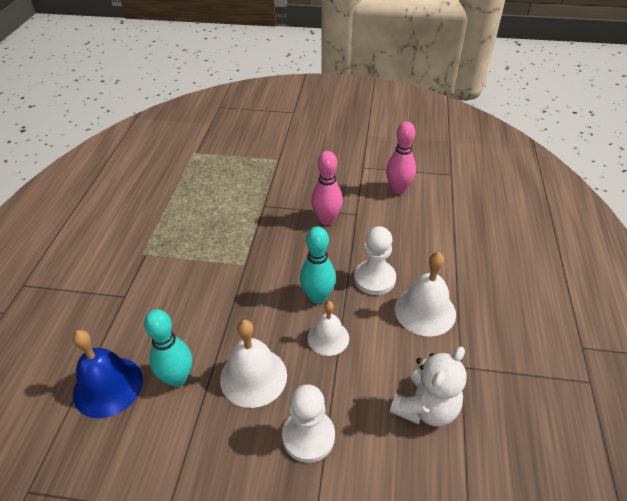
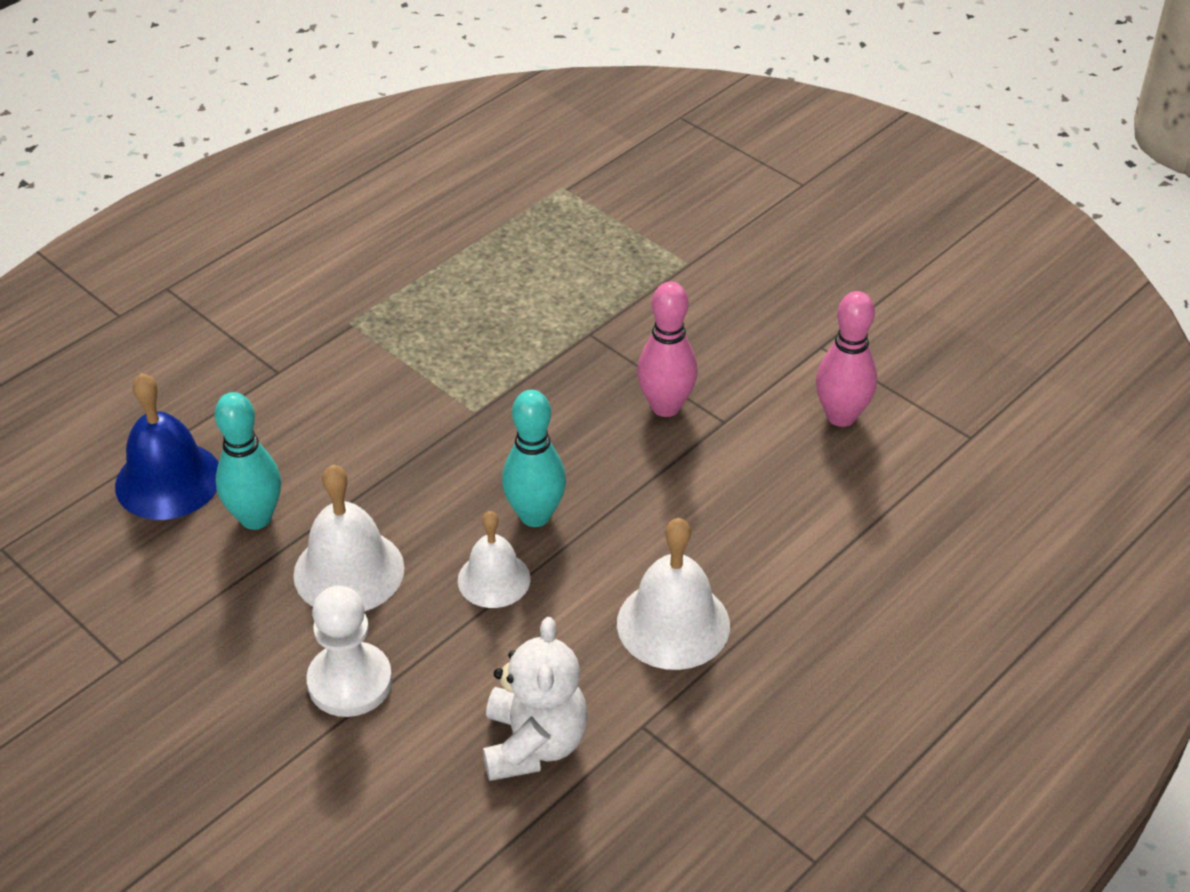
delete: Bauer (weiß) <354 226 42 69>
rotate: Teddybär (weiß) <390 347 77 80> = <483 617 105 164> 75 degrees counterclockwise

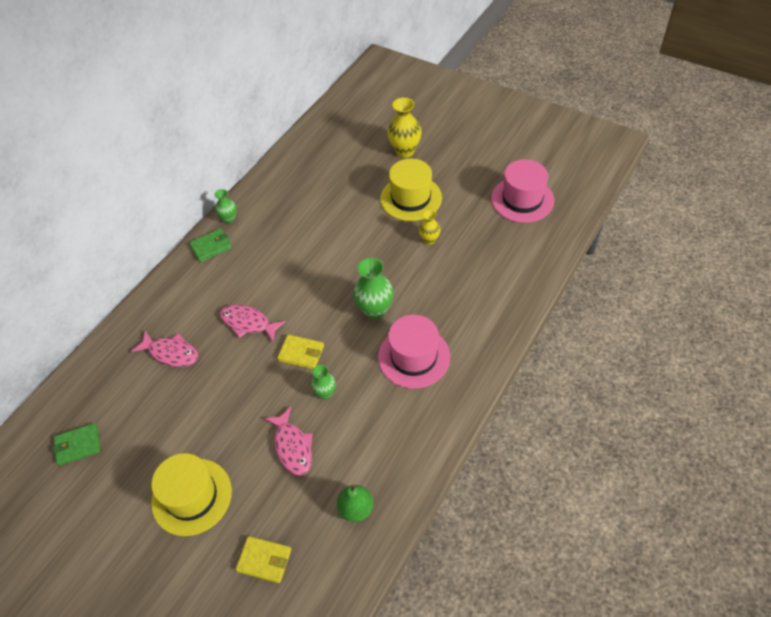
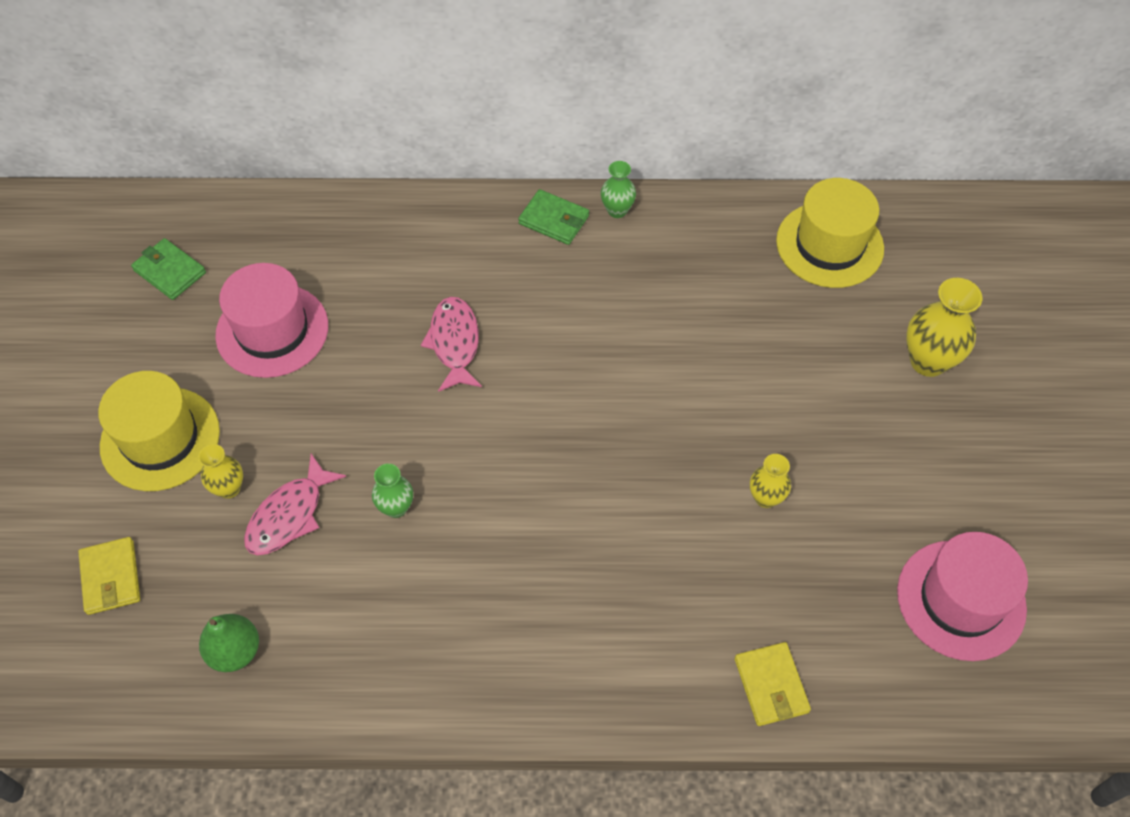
delete: Fisch (rosa) <131 330 67 37>; Vase (grün) <353 258 41 61>
insert: Vase (gelb) <198 444 45 55>
move: Hut (rosa) <378 315 72 74> to <215 263 113 115>; Geldbörse (gelb) <277 334 47 35> to <735 642 76 84>; Hut (gelb) <380 159 62 62> to <776 178 108 110>

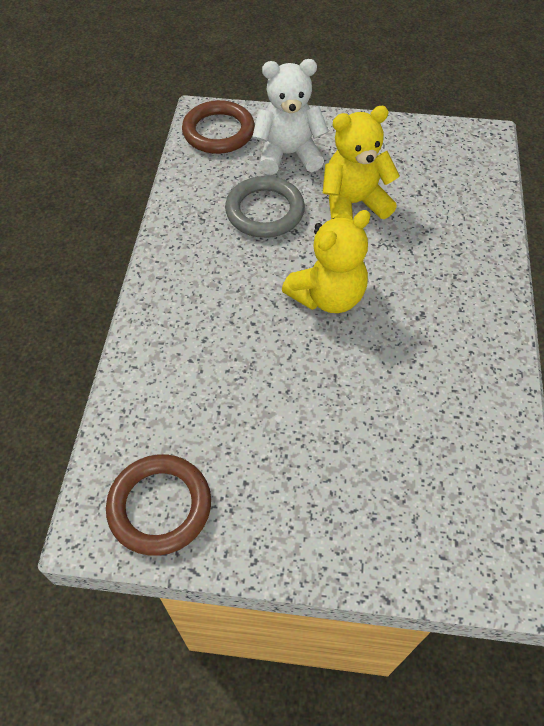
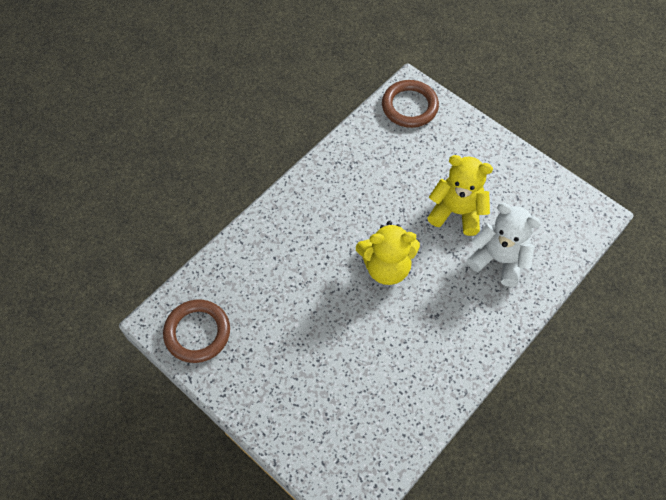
delete: Ring (grau) <225 176 80 62>
move: Teddybär (weiß) <252 59 77 116> to <467 203 74 84>

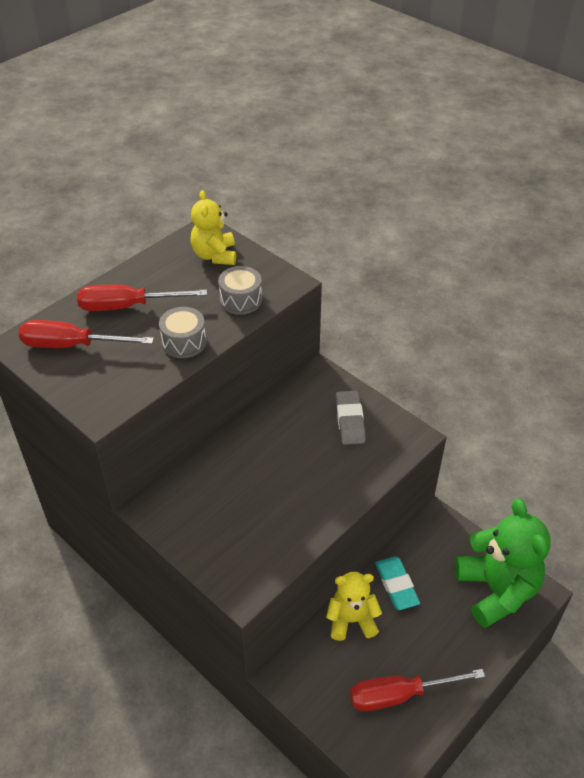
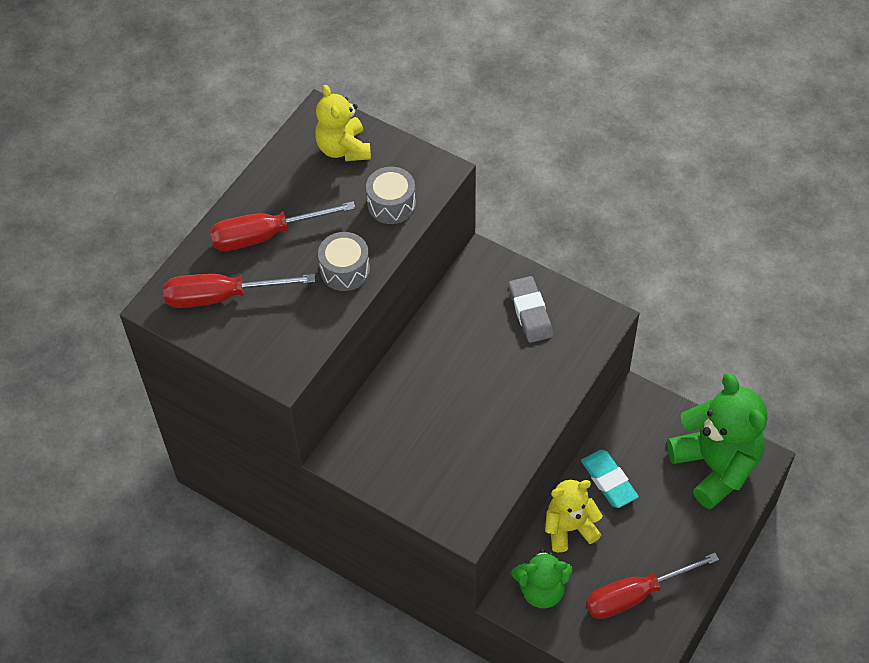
insert: Teddybär (grün) <511 549 62 59>

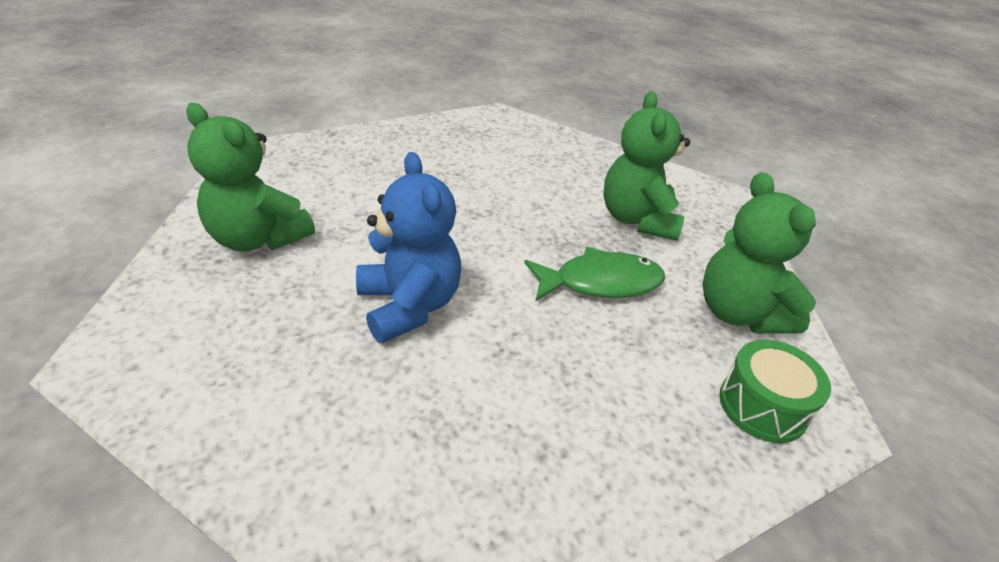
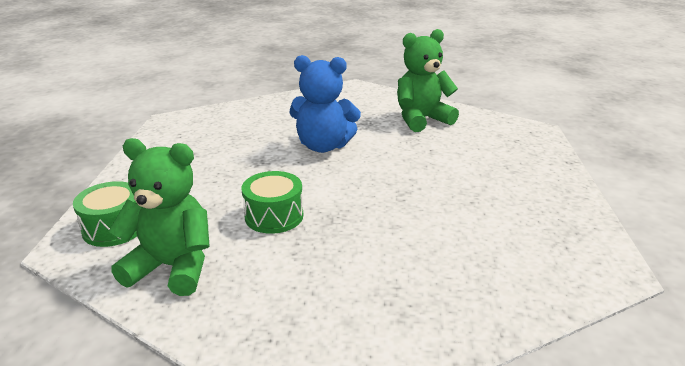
delete: Teddybär (grün) <604 91 86 150>
replace: Fisch (grün) <524 247 141 54> to Trommel (grün) <241 171 62 63>

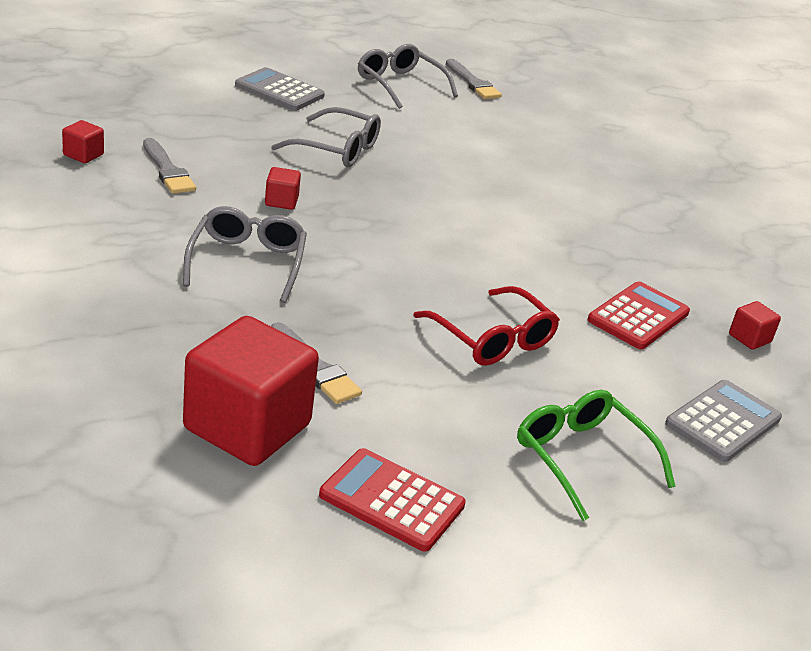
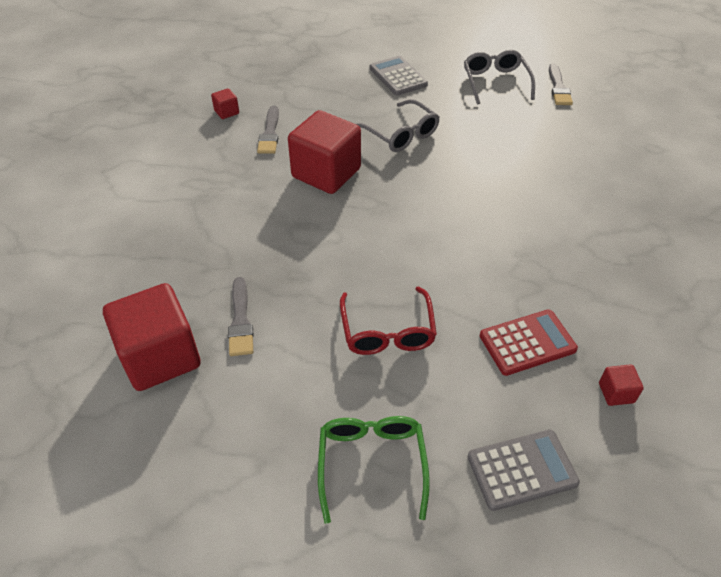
delete: Brille (grau) <183 206 124 97>; Taschenrechner (rot) <319 448 147 103>
resize: Kubus (rot) <265 167 36 43> = <288 110 73 84> x2.40

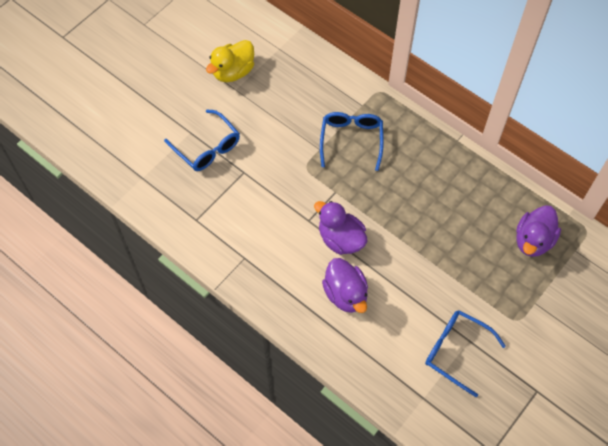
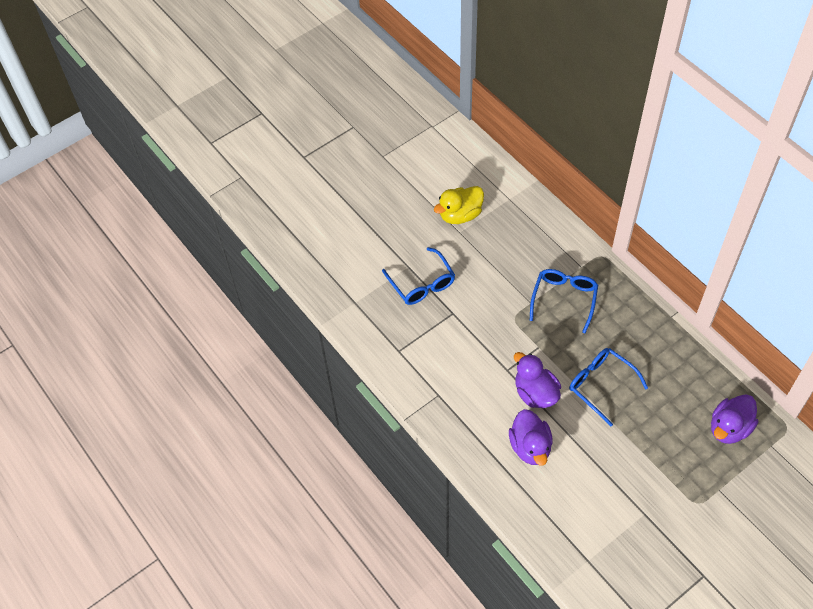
move: Brille (blau) <425 310 81 87> to <569 348 79 78>

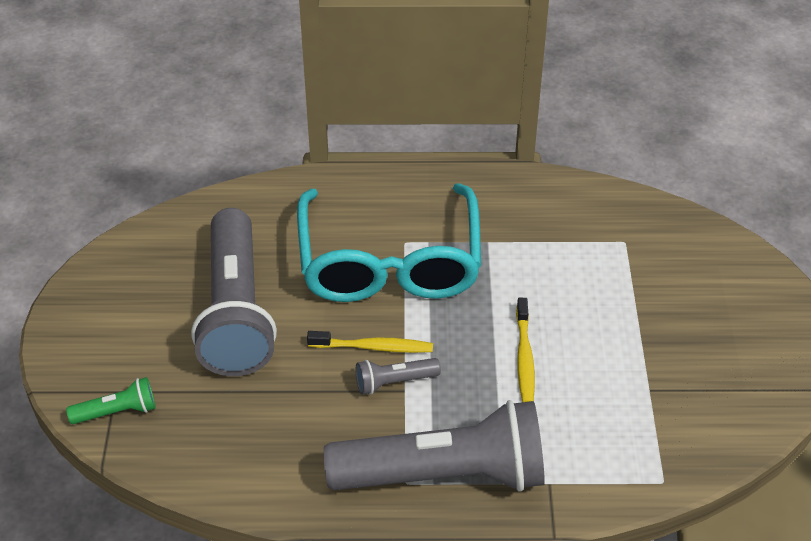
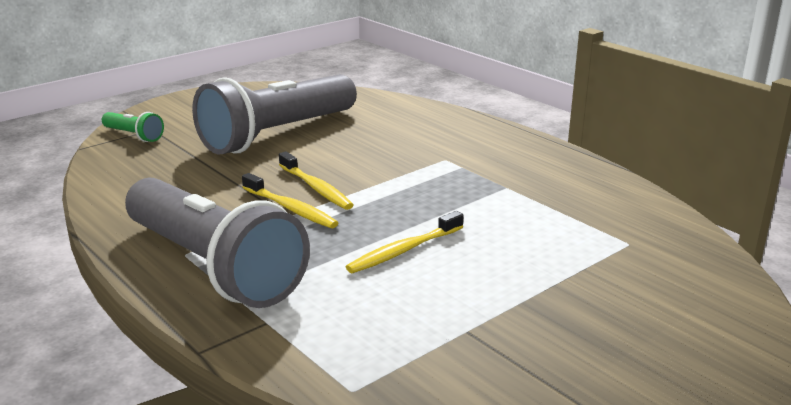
delete: Brille (türkis) <297 183 184 119>
replace: Taschenlampe (grau) <356 358 85 37> to Zahnbürste (gelb) <242 173 96 55>

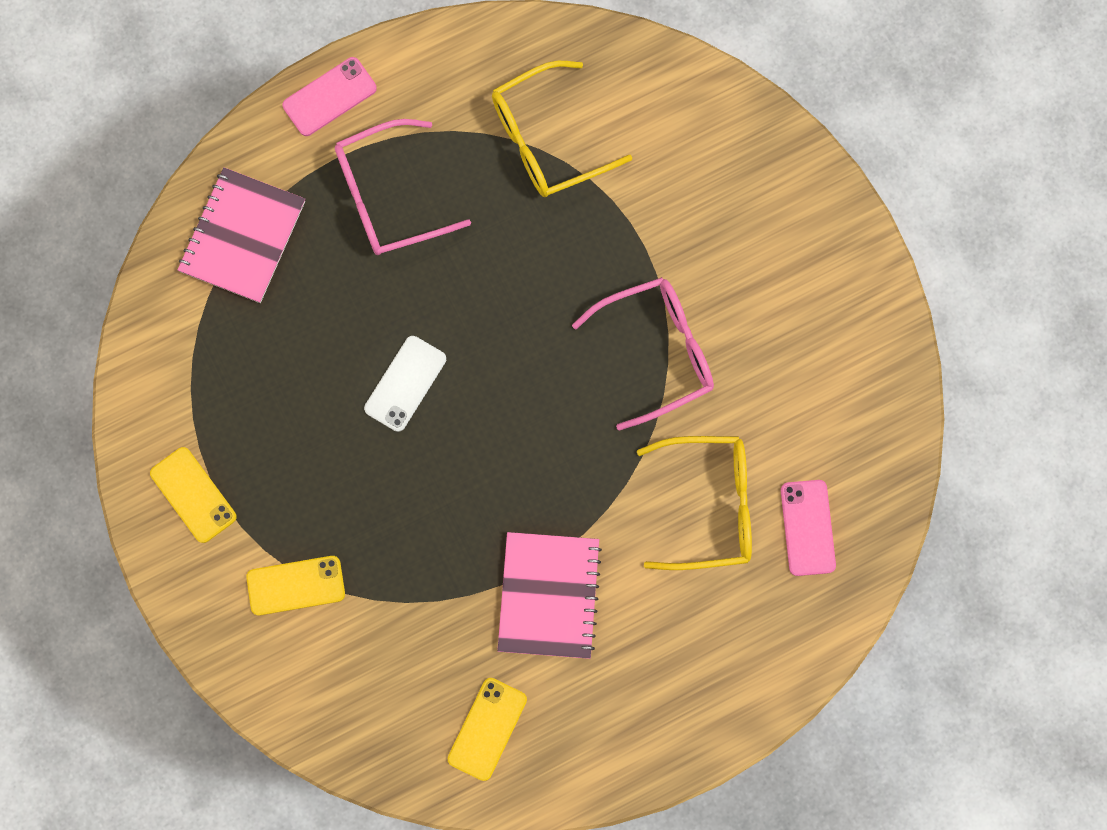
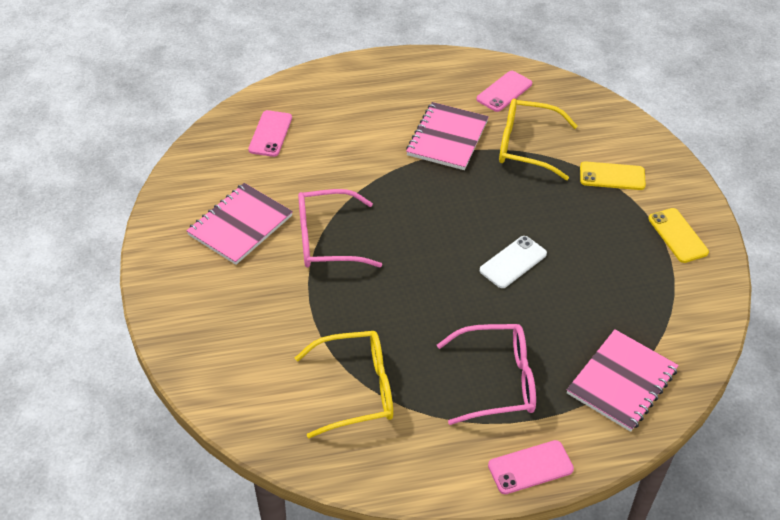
insert: Notizbuch (rosa) <186 183 107 82>
move: Brille (gelb) <637 436 115 134> to <499 99 79 81>
recolor: Handy (gelb) <448 678 79 103> to Handy (rosa) <476 71 56 41>

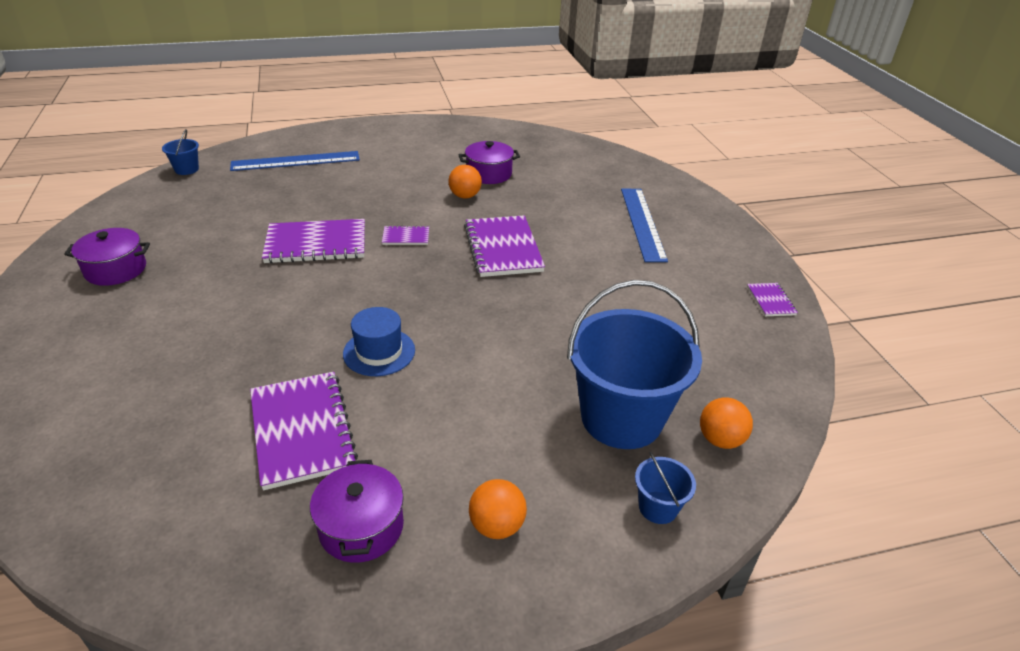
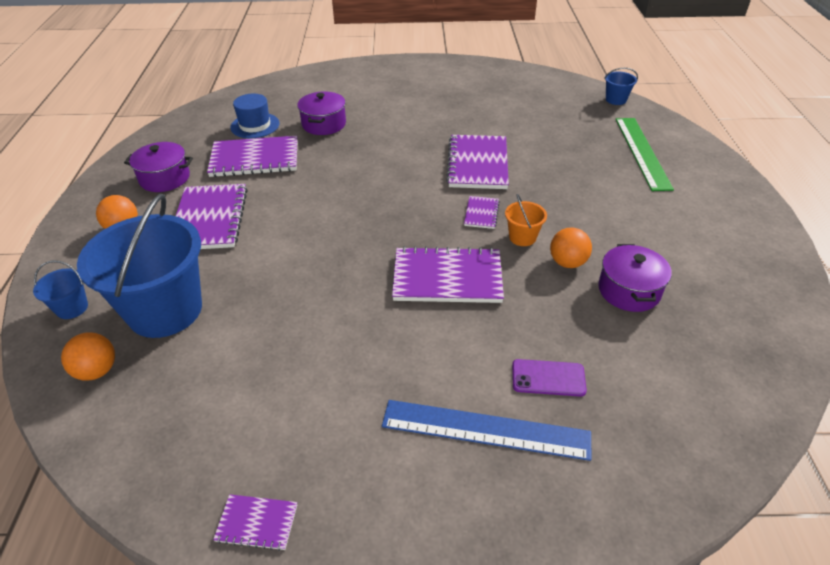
insert: Notizbuch (lila) <176 184 72 65>; Eimer (orange) <505 194 42 52>; Handy (lila) <512 359 75 38>
move: Hut (blau) <343 307 72 69> to <230 94 50 44>; Kochtopf (lila) <64 228 86 58> to <297 91 49 44>
recolor: Lineal (blau) <230 151 130 20> to Lineal (grün) <616 118 58 73>

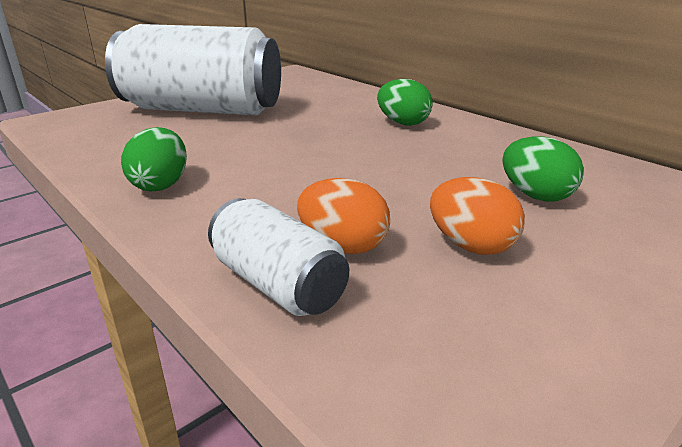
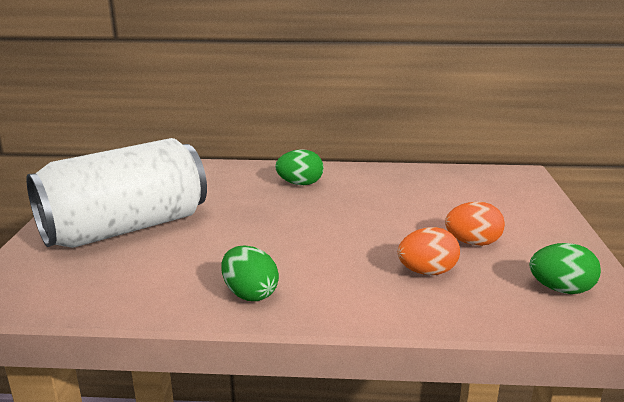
delete: Dose (weiß) <208 198 141 118>
move: Ei (grün) <502 136 82 66> to <529 243 72 51>

